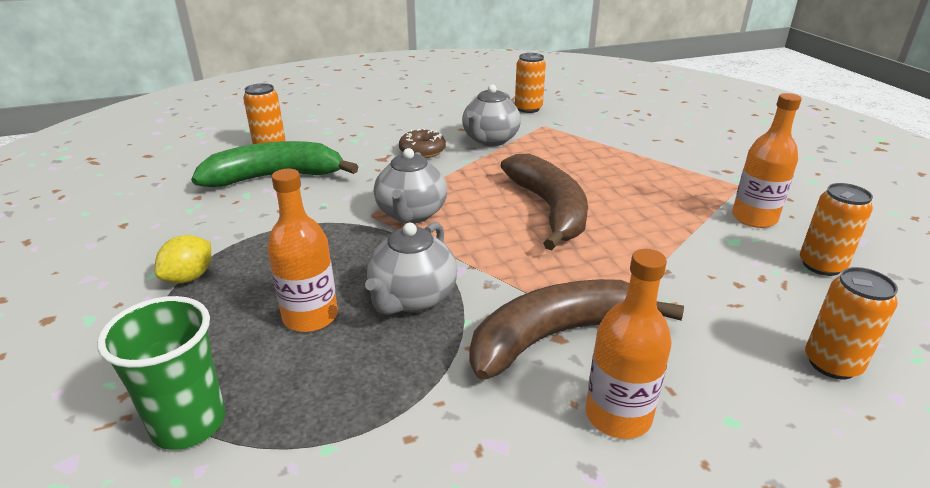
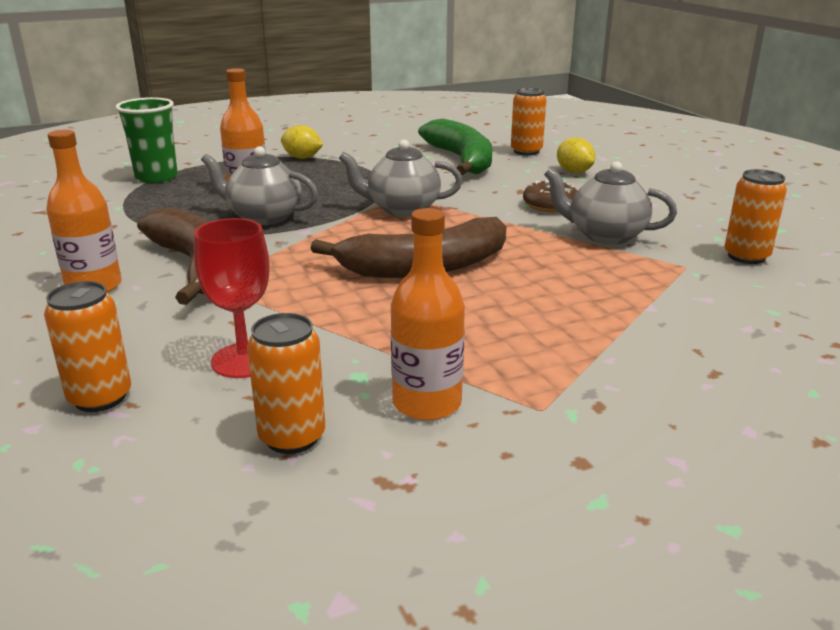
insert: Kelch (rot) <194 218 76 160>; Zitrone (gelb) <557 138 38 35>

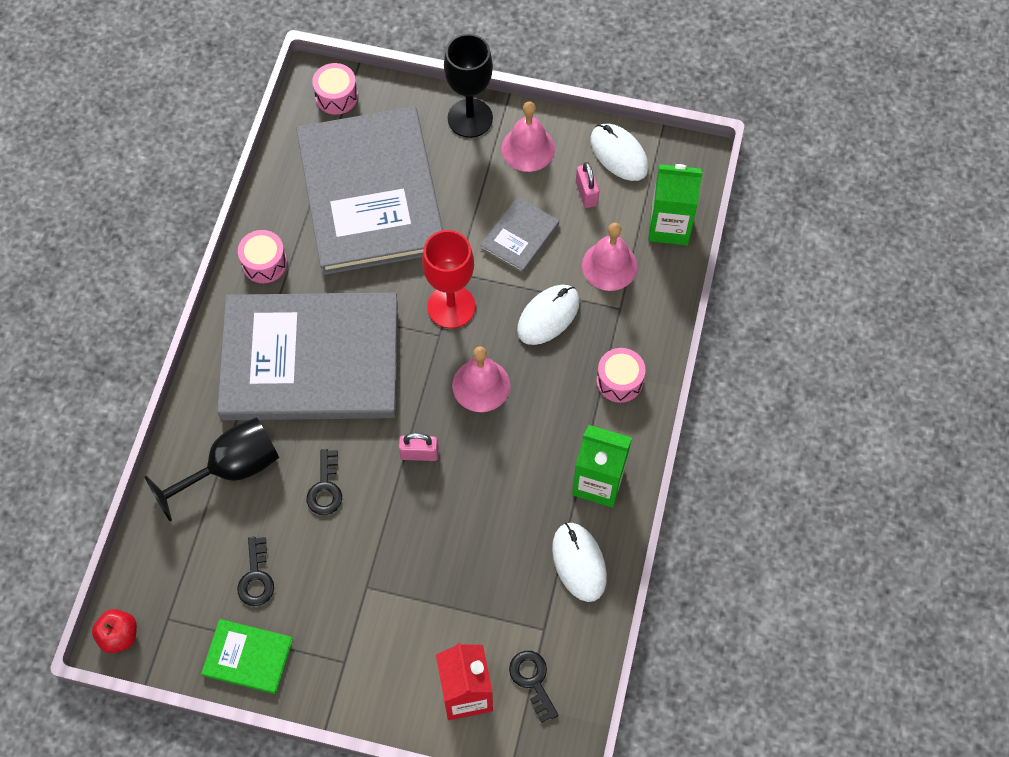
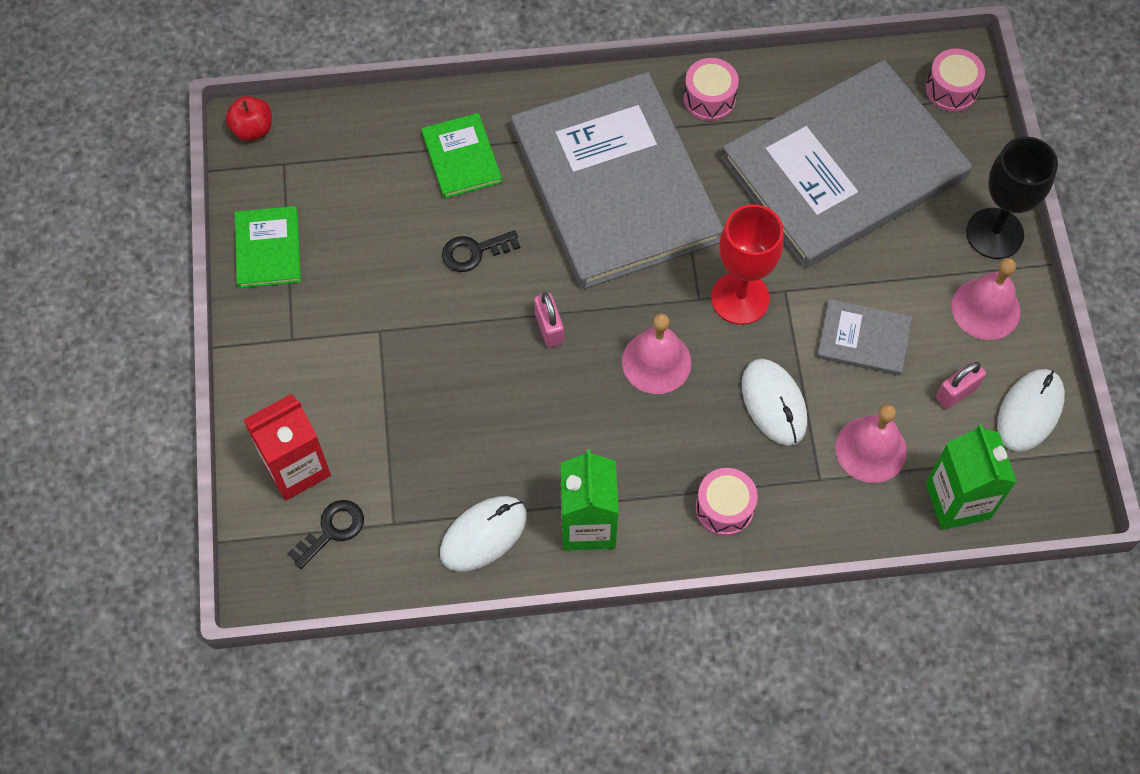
delete: Schlüssel (schwarz) <237 537 37 69>
replace: Kelch (schwarz) <144 417 135 104> to Buch (grün) <421 113 81 85>
rotate: Computermaus (weiß) <517 285 63 60> = <742 359 65 87> 45 degrees clockwise

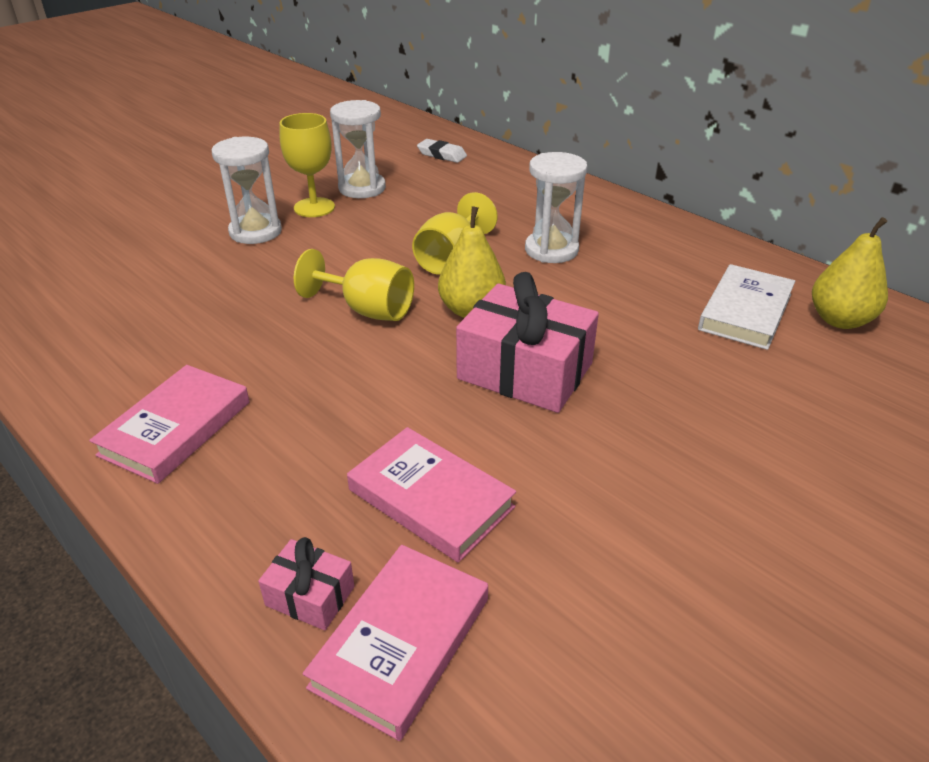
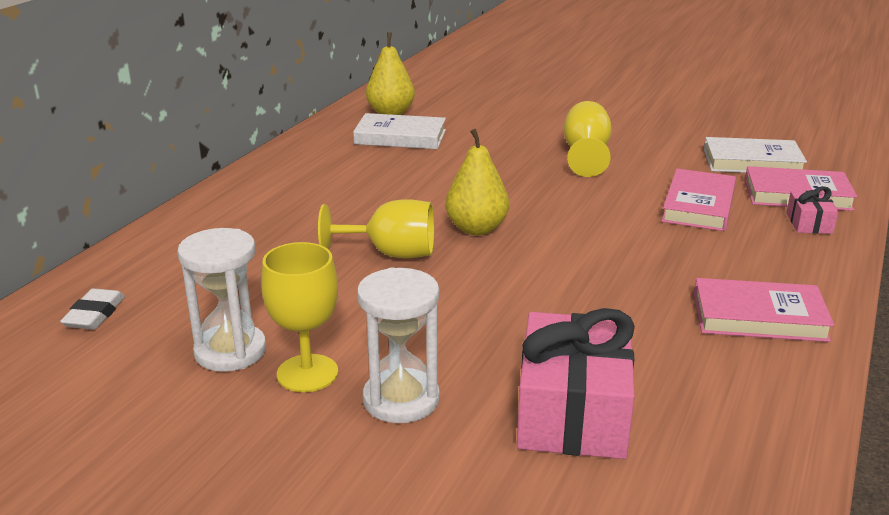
delete: Sanduhr (weiß) <525 152 63 111>
insert: Buch (weiß) <704 137 103 36>
move: Geschenk (rosa) <456 272 143 141> to <517 308 118 151>; Kelch (gelb) <294 249 120 72> to <564 101 48 76>

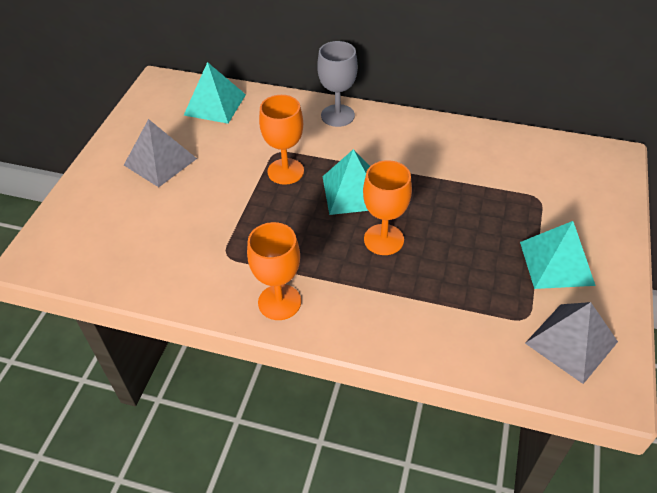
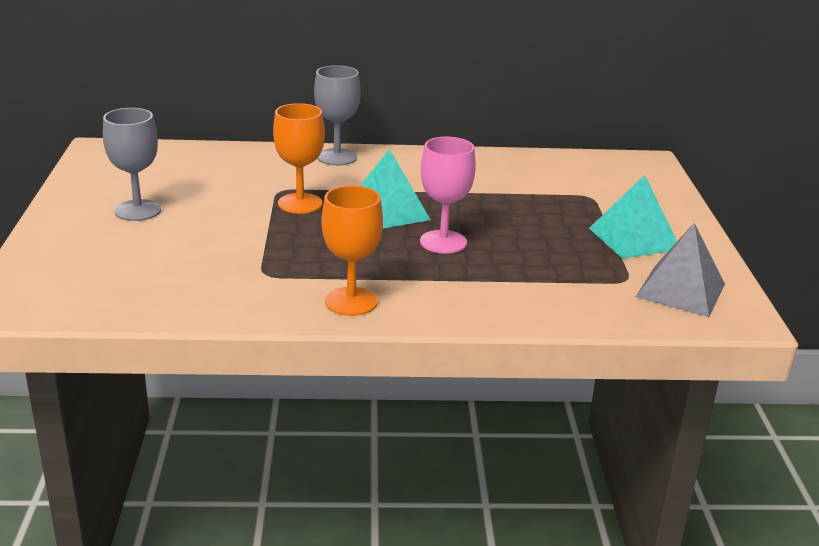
delete: Pyramide (türkis) <184 62 62 62>
replace: Pyramide (grau) <124 119 73 68> to Kelch (grau) <103 108 58 113>
recolor: Kelch (orange) <363 160 49 95> to Kelch (rosa) <420 137 56 117>

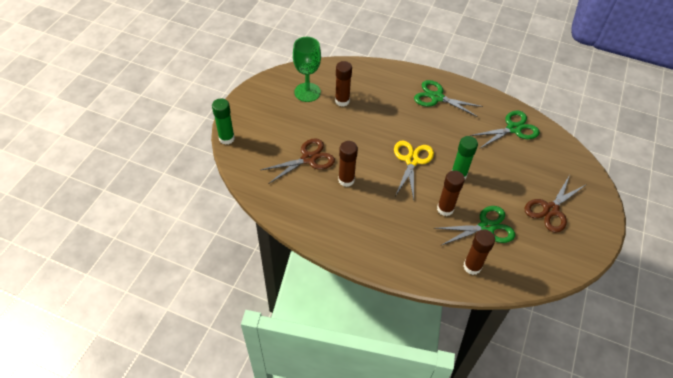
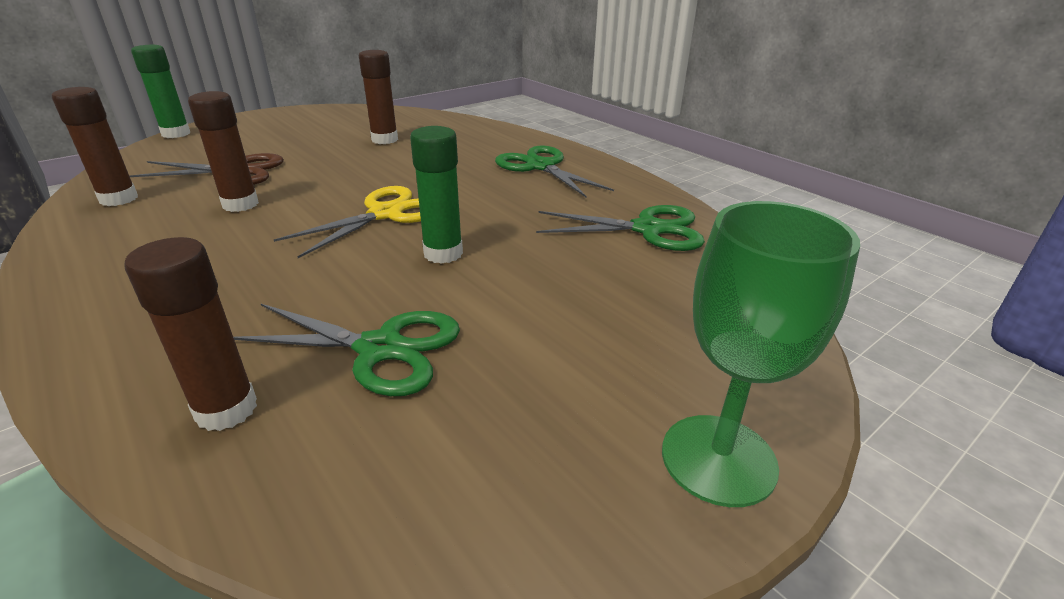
delete: Schere (braun) <525 175 60 58>
move: Klebestift (braun) <437 170 28 46> to <52 87 86 119>; Kelch (grün) <293 37 28 65> to <662 201 198 306>

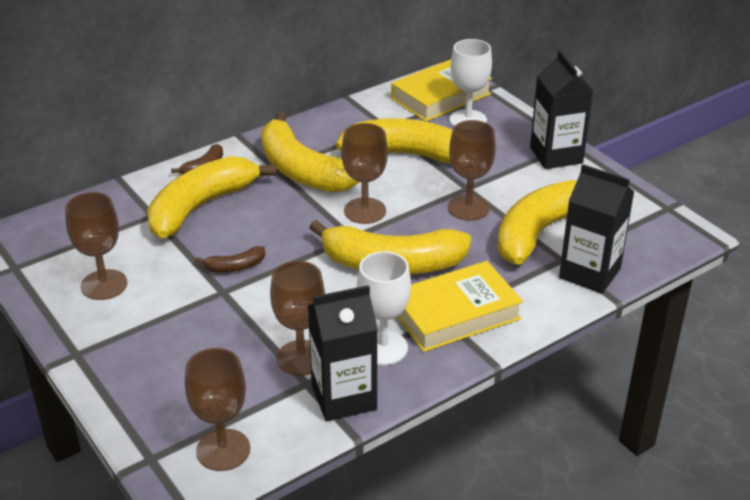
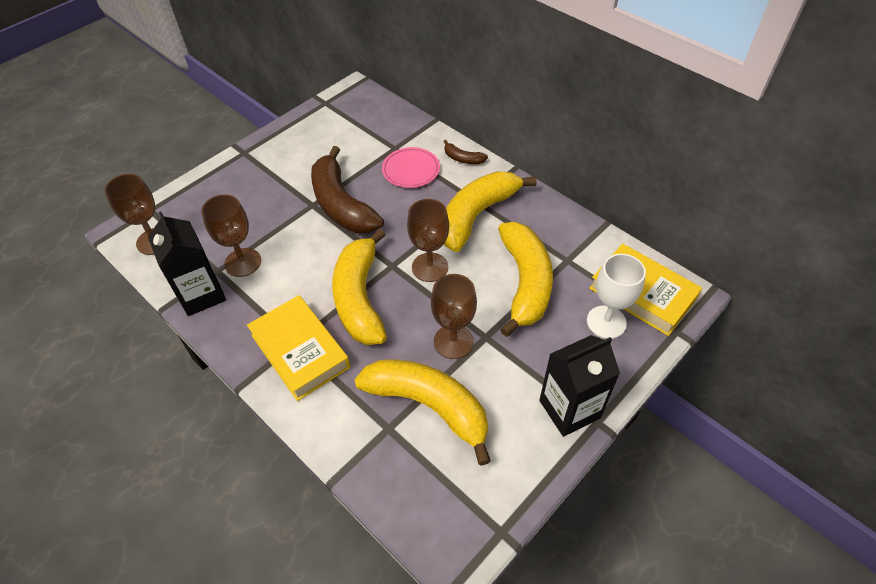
delete: Kelch (braun) <65 192 62 108>; Kelch (weiß) <357 251 54 114>; Getränkekarton (schwarz) <559 164 75 130>
replace: Banane (gelb) <147 156 129 82> to Teller (rosa) <382 147 58 41>
resize: Banane (braun) <195 246 70 27> = <311 146 73 87> x2.34

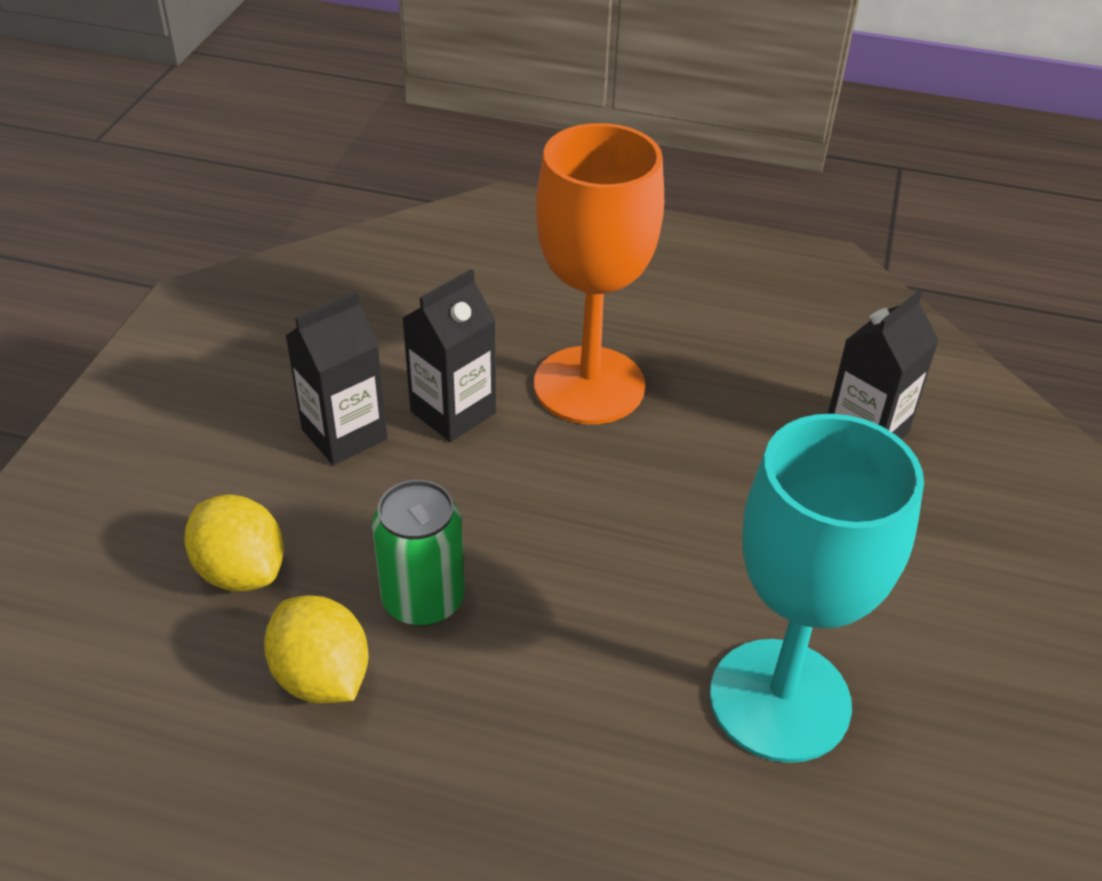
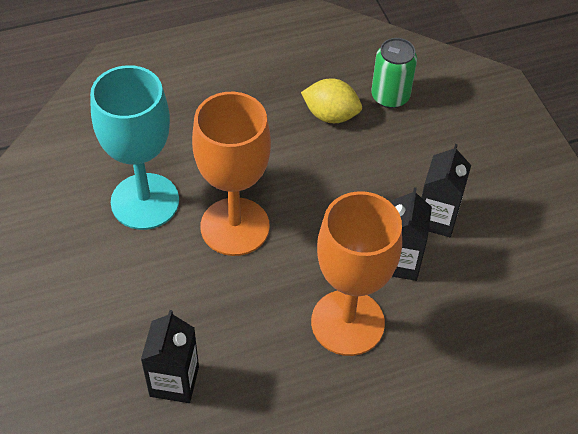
delete: Zitrone (gelb) <184 494 100 97>
insert: Kelch (orange) <192 92 79 164>
move: Dose (grün) <372 480 93 146> to <371 38 46 70>

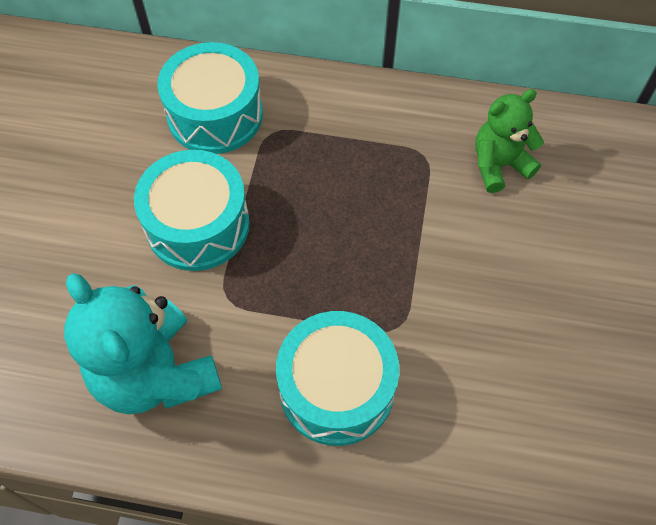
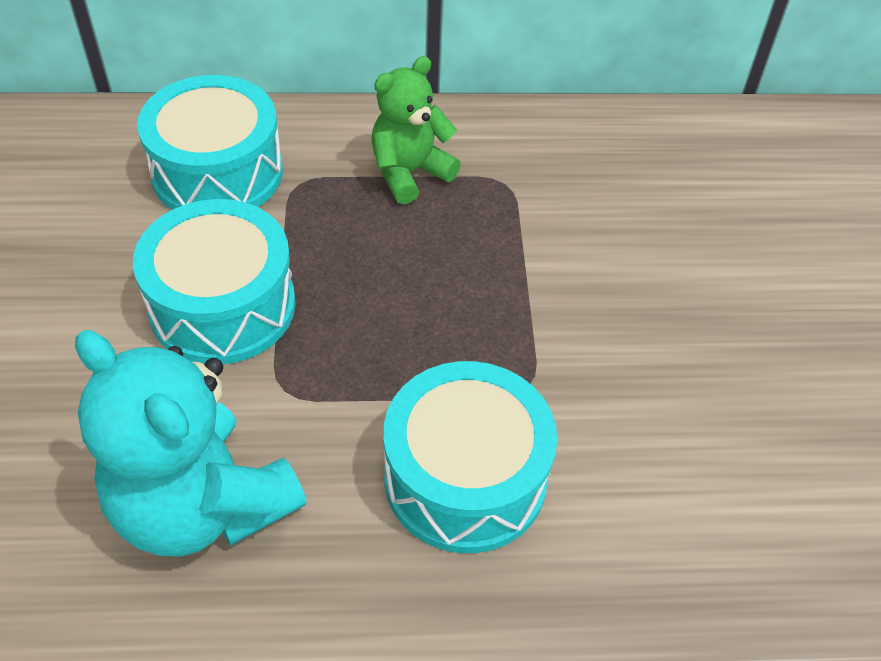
move: Teddybär (grün) <475 89 69 104> to <371 56 90 148>

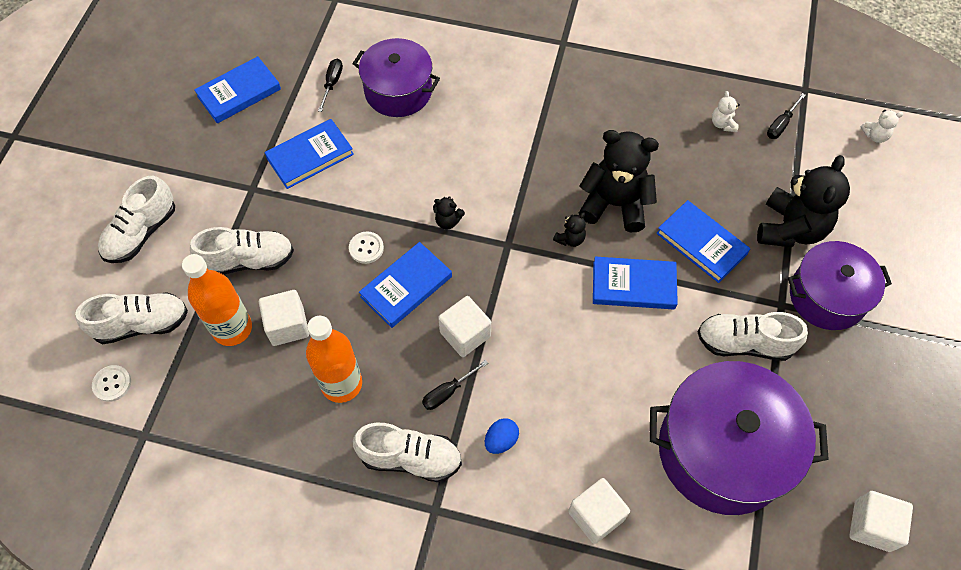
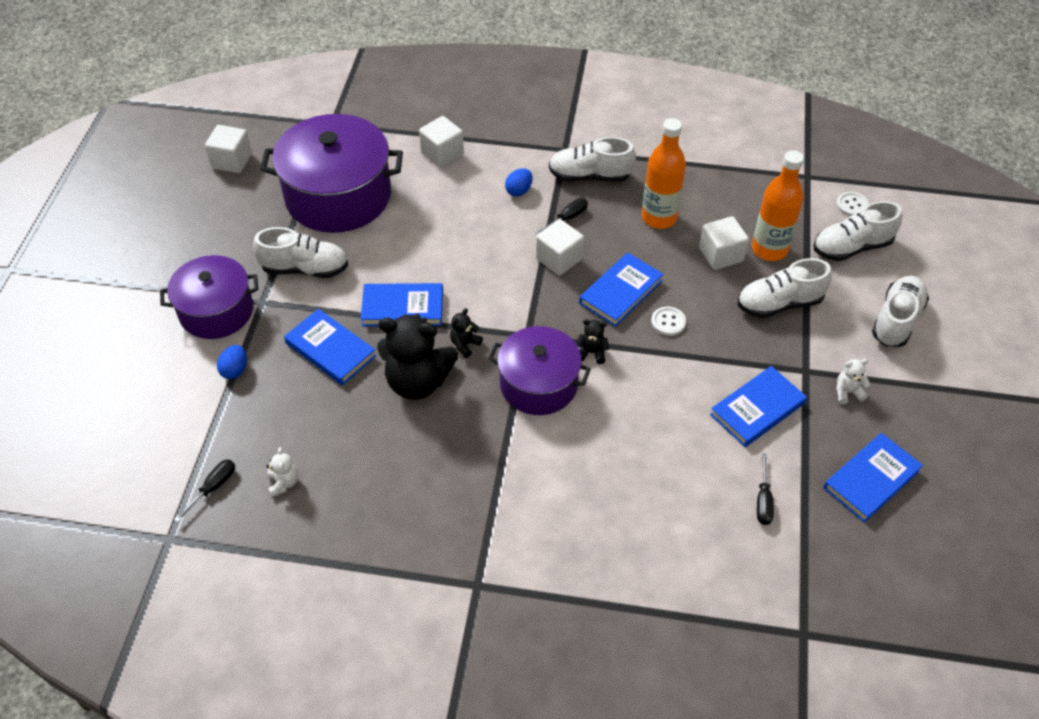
move: Kochtopf (lila) <352 38 88 79> to <488 326 103 89>; Teddybär (weiß) <861 110 42 33> to <836 359 34 45>
replace: Teddybär (schwarz) <757 155 93 92> to Ei (blau) <217 345 30 34>

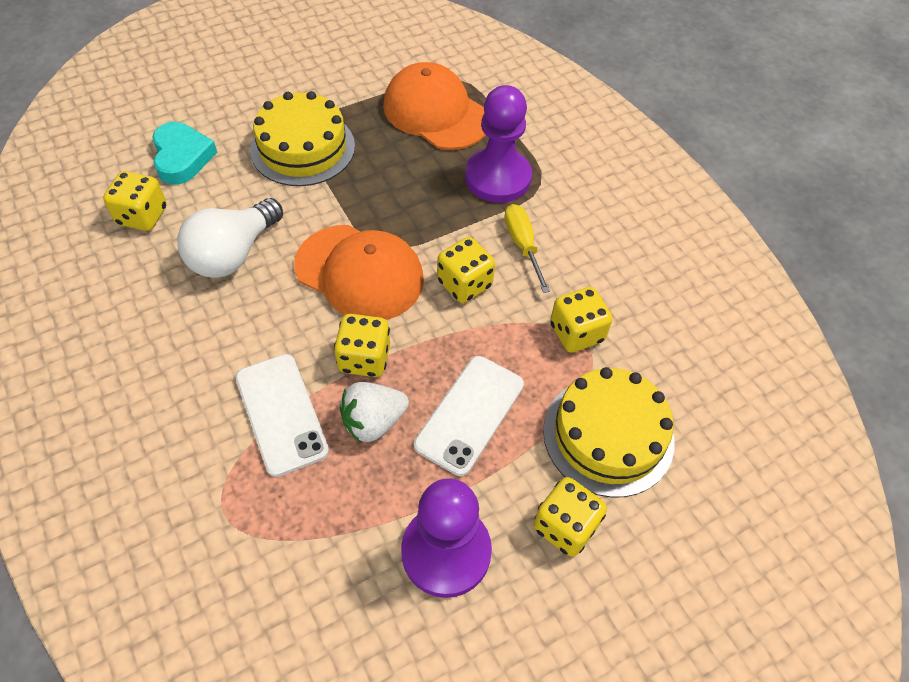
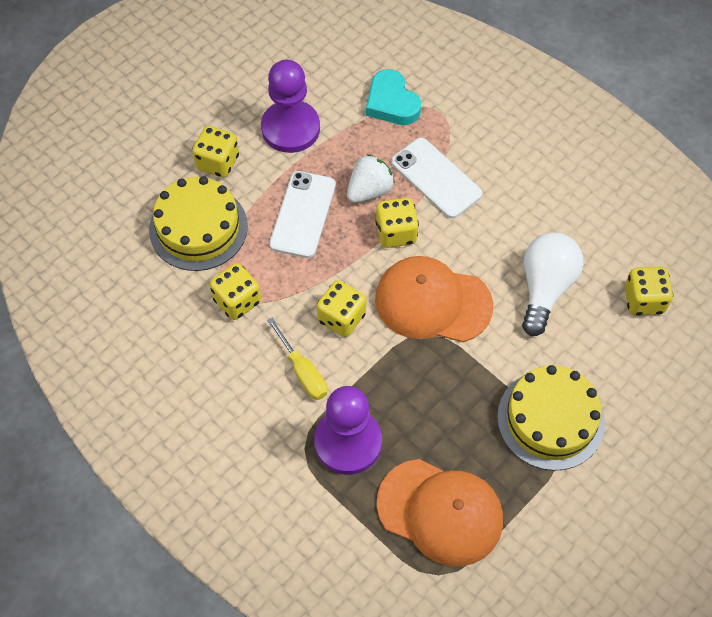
move: Herz (türkis) <152 122 66 63> to <366 69 55 56>

